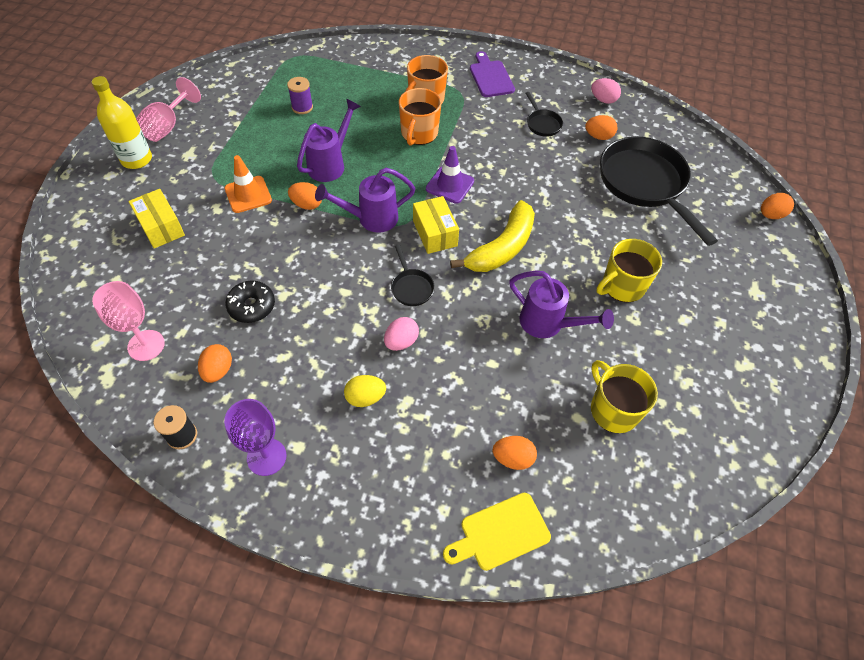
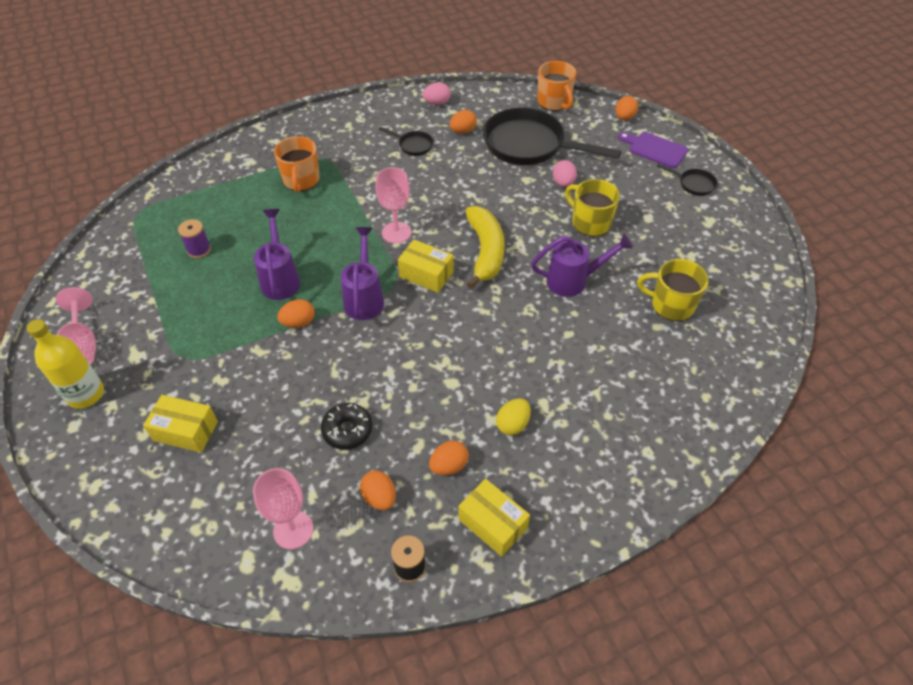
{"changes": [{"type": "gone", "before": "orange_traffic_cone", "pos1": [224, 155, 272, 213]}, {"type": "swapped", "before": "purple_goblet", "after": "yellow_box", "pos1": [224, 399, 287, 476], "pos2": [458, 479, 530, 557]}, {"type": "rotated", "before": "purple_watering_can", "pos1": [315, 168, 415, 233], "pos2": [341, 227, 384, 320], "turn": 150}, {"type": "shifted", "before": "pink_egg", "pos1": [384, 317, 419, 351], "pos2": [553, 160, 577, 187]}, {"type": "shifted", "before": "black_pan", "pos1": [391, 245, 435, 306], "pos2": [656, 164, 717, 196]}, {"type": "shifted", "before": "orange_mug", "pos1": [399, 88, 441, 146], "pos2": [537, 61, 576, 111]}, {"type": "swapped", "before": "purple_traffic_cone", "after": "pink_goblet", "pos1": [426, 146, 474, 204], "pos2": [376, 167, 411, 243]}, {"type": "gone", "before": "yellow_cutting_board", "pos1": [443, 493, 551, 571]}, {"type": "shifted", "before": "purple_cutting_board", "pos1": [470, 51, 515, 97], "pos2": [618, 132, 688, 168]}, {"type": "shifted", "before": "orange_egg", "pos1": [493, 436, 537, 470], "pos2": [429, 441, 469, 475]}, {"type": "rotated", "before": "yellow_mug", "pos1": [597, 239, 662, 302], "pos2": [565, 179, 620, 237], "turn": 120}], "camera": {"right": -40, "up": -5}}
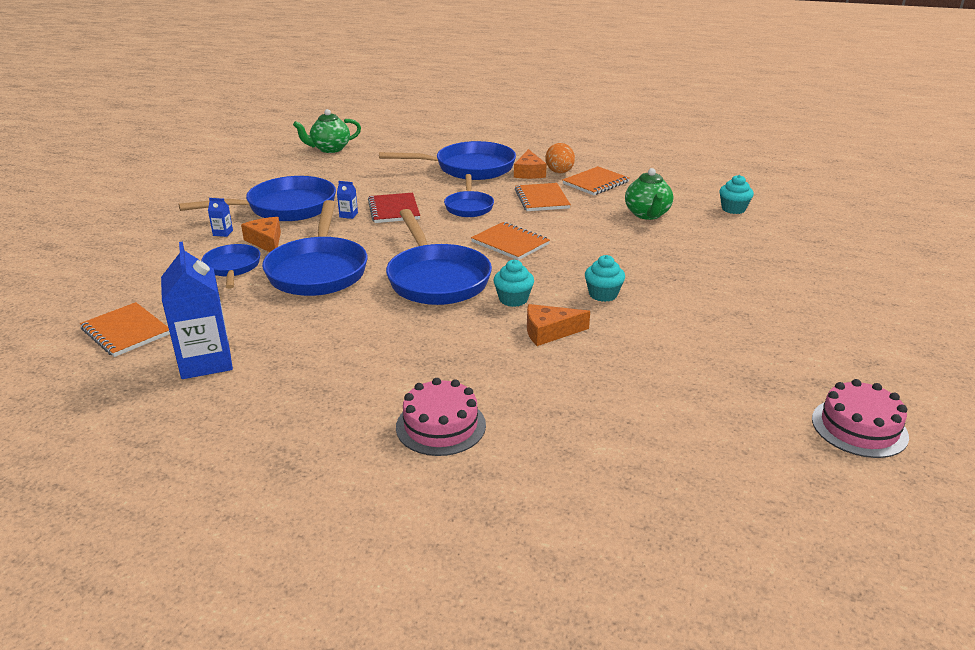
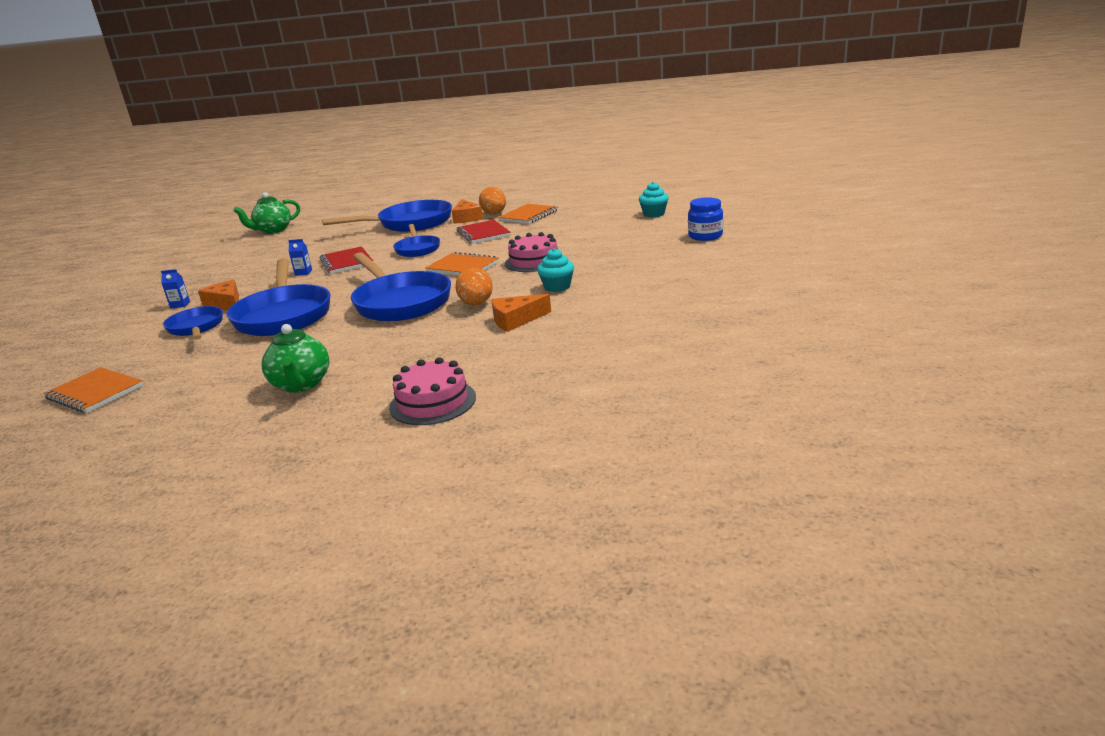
{"changes": [{"type": "gone", "before": "blue_carton", "pos1": [161, 242, 233, 379]}, {"type": "gone", "before": "blue_pan", "pos1": [179, 176, 336, 221]}, {"type": "swapped", "before": "turquoise_cupcake", "after": "orange_egg", "pos1": [493, 260, 534, 307], "pos2": [455, 267, 493, 305]}, {"type": "repainted", "before": "orange_notebook", "after": "red_notebook", "pos1": [515, 183, 571, 211], "pos2": [457, 220, 511, 244]}, {"type": "shifted", "before": "green_teapot", "pos1": [625, 168, 673, 220], "pos2": [262, 324, 329, 393]}, {"type": "shifted", "before": "pink_cake", "pos1": [812, 379, 909, 458], "pos2": [505, 232, 558, 272]}, {"type": "new", "after": "blue_jar", "pos2": [688, 197, 723, 241]}], "camera": {"right": -10, "up": -5}}
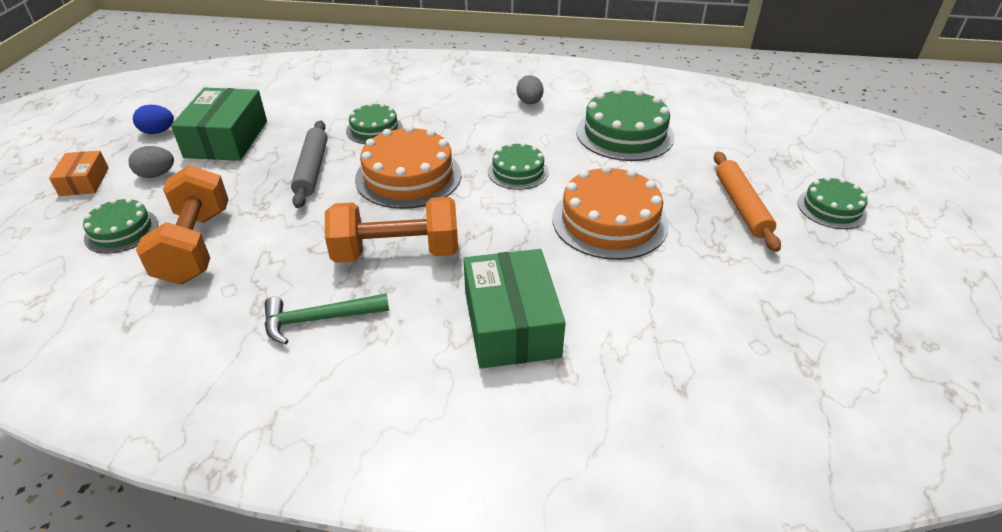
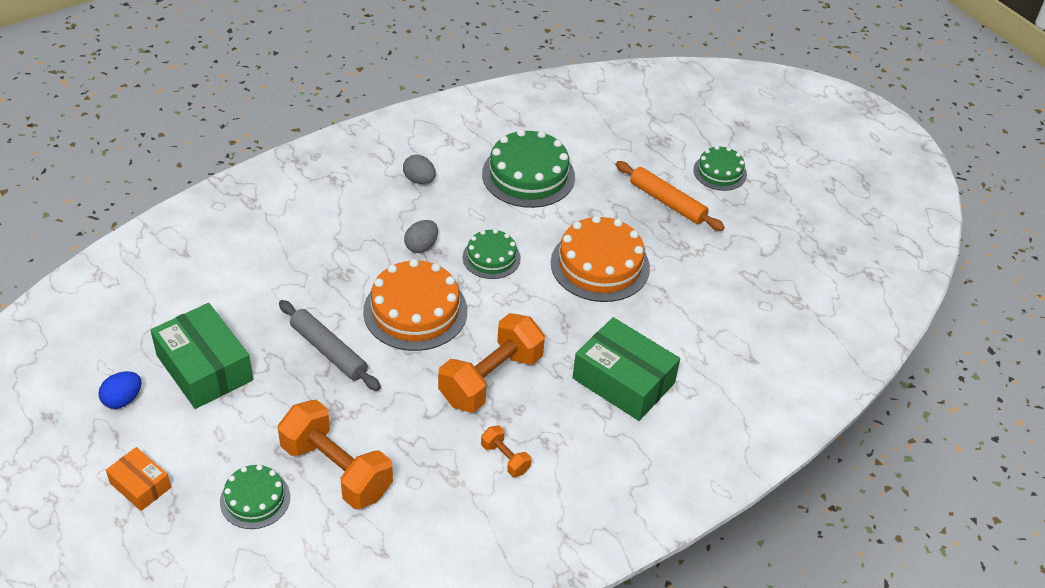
{"changes": [{"type": "shifted", "before": "grey_egg", "pos1": [129, 146, 174, 178], "pos2": [404, 220, 438, 253]}, {"type": "swapped", "before": "green_hammer", "after": "orange_dumbbell", "pos1": [265, 293, 389, 344], "pos2": [481, 426, 531, 477]}, {"type": "gone", "before": "green_cake", "pos1": [346, 103, 403, 144]}], "camera": {"right": -45, "up": 5}}
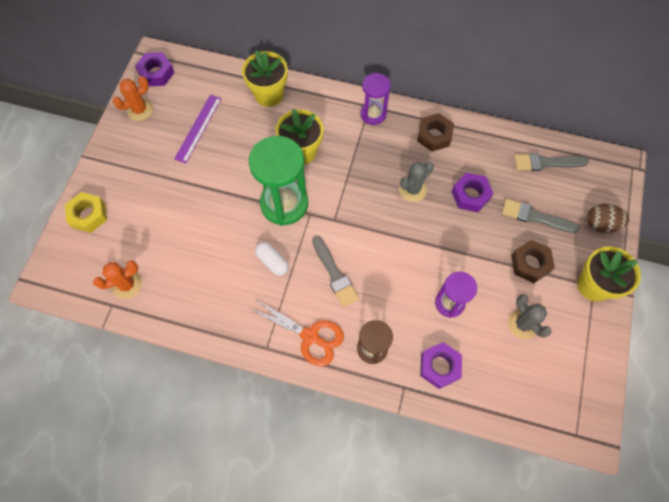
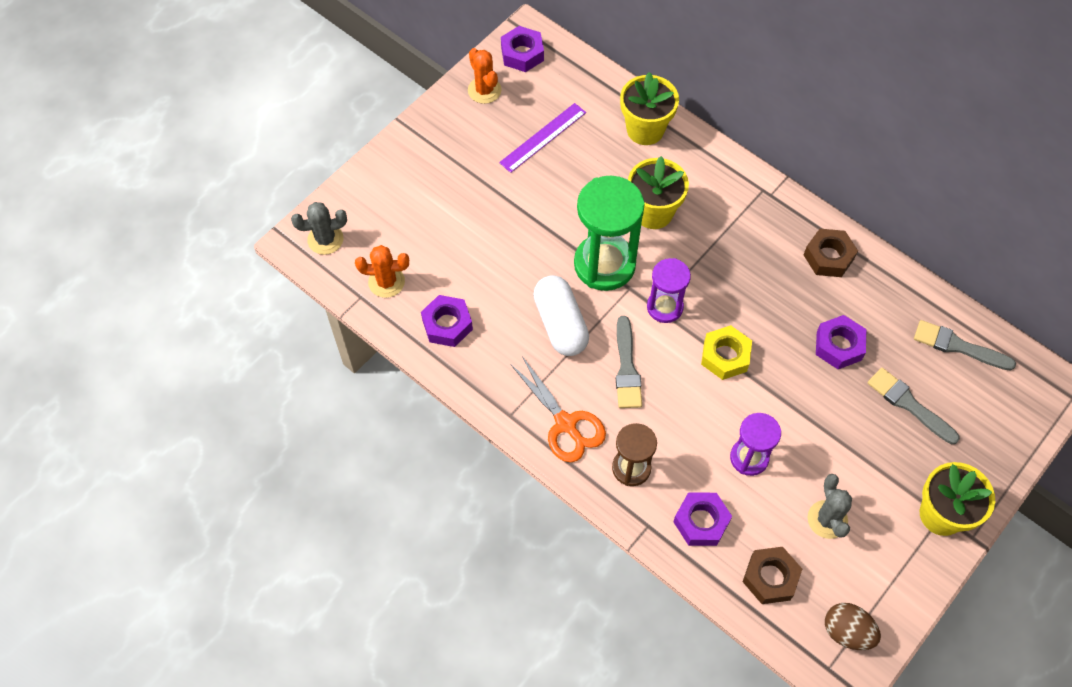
{"changes": [{"type": "shifted", "before": "yellow_nut", "pos1": [65, 192, 107, 233], "pos2": [701, 325, 752, 380]}, {"type": "rotated", "before": "orange_cactus", "pos1": [113, 76, 153, 121], "pos2": [468, 48, 501, 104], "turn": 75}, {"type": "scaled", "before": "white_capsule", "pos1": [255, 242, 289, 276], "pos2": [533, 275, 589, 356], "scale": 1.68}, {"type": "shifted", "before": "purple_hourglass", "pos1": [360, 73, 391, 125], "pos2": [647, 258, 691, 323]}, {"type": "shifted", "before": "grey_cactus", "pos1": [399, 162, 434, 202], "pos2": [291, 202, 347, 255]}, {"type": "shifted", "before": "brown_nut", "pos1": [511, 240, 555, 283], "pos2": [743, 547, 802, 604]}, {"type": "shifted", "before": "brown_egg", "pos1": [587, 204, 629, 233], "pos2": [825, 603, 881, 650]}, {"type": "new", "after": "purple_nut", "pos2": [421, 295, 473, 347]}], "camera": {"right": 25, "up": -5}}
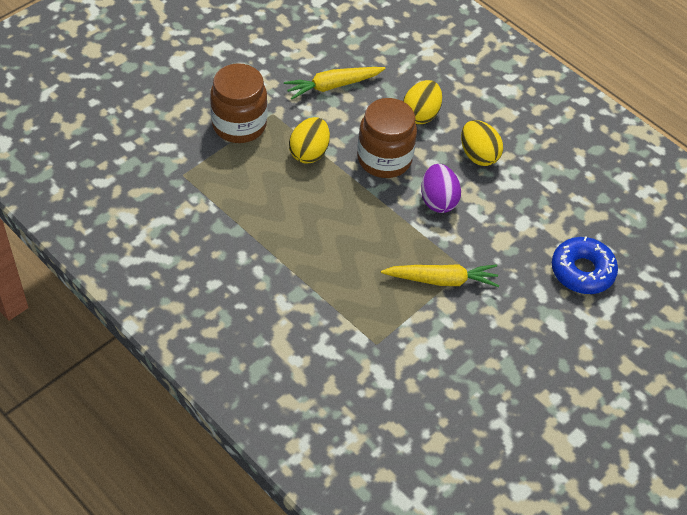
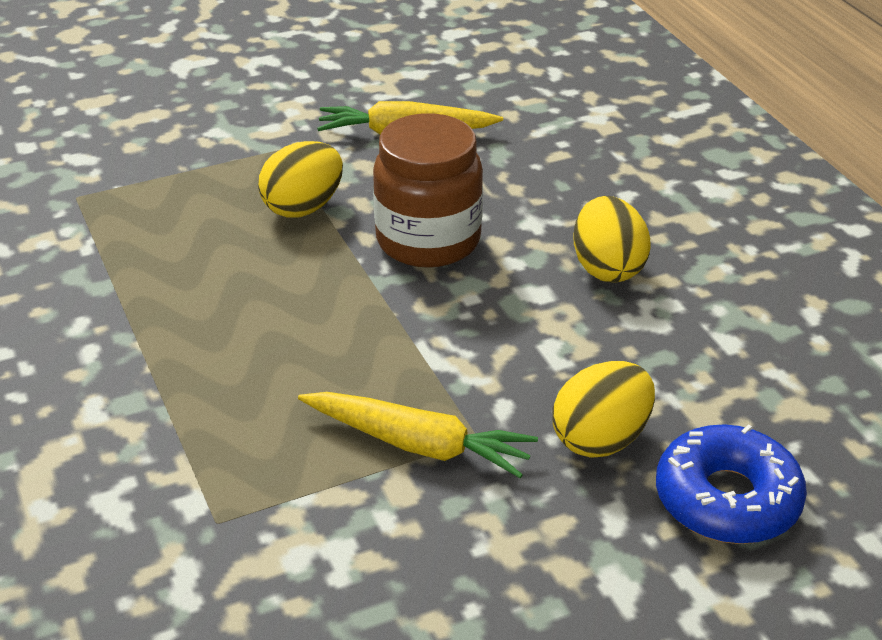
{"changes": [{"type": "gone", "before": "brown_jar", "pos1": [210, 63, 267, 143]}, {"type": "shifted", "before": "yellow_egg", "pos1": [403, 80, 442, 124], "pos2": [552, 361, 655, 458]}, {"type": "gone", "before": "purple_egg", "pos1": [421, 164, 461, 213]}], "camera": {"right": 25, "up": -15}}
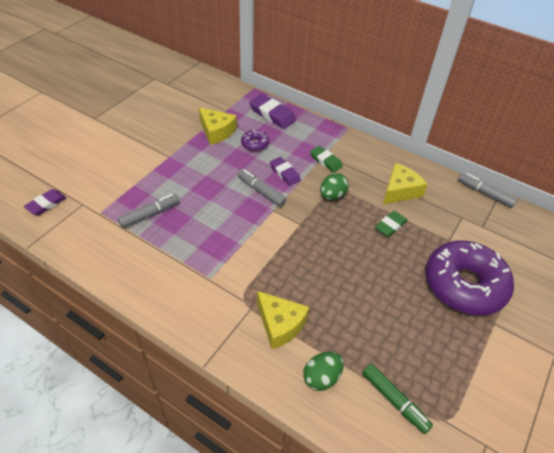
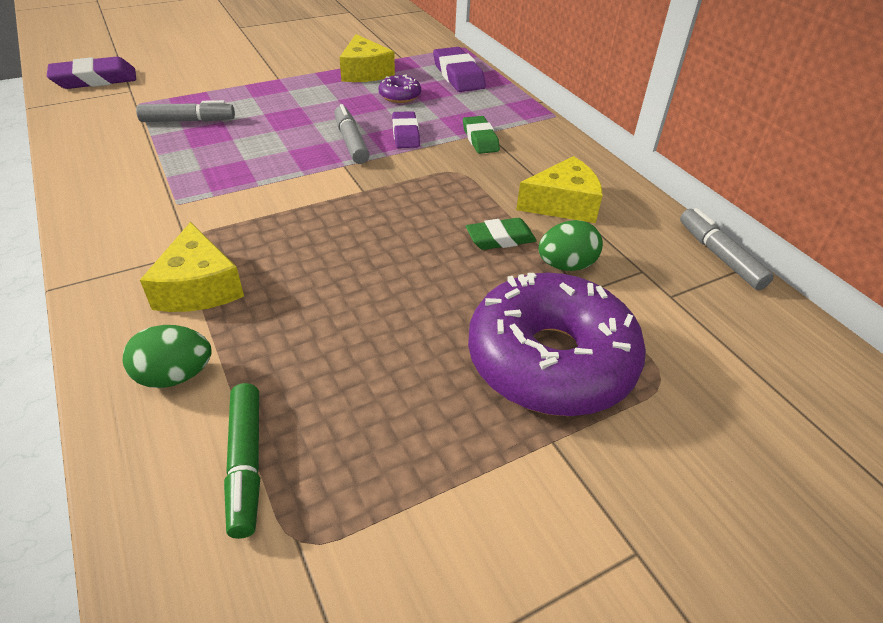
{"changes": [{"type": "scaled", "before": "purple_eraser", "pos1": [24, 189, 67, 215], "pos2": [47, 56, 136, 89], "scale": 1.53}, {"type": "shifted", "before": "green_egg", "pos1": [320, 173, 348, 200], "pos2": [539, 220, 603, 271]}], "camera": {"right": 30, "up": -5}}
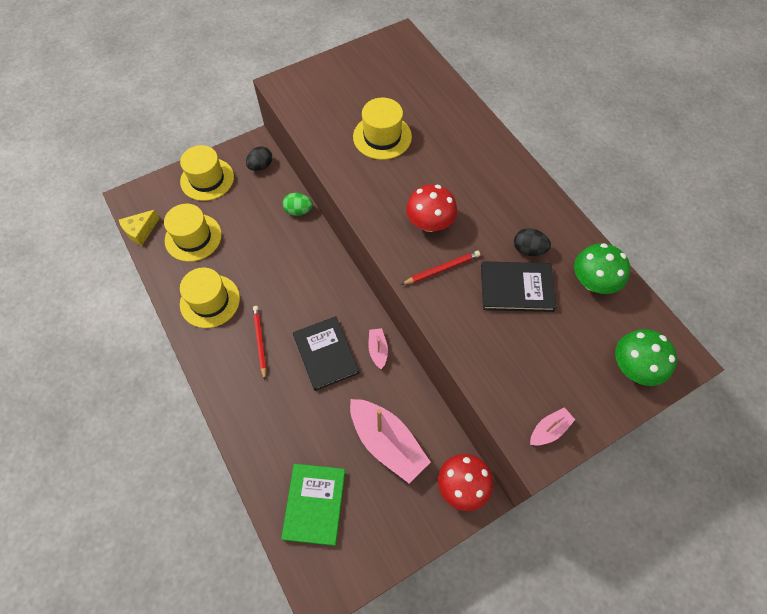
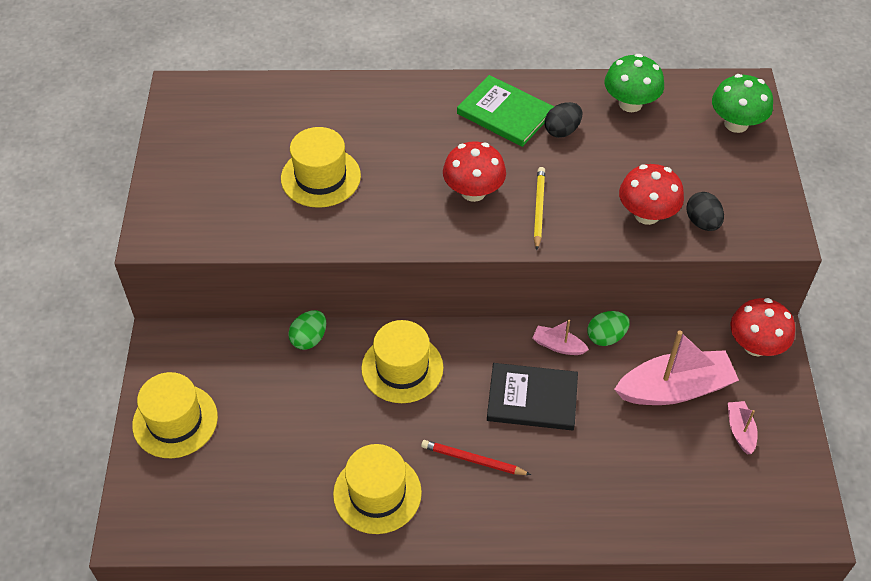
{"changes": [{"type": "gone", "before": "yellow_cheese", "pos1": [119, 209, 160, 246]}, {"type": "shifted", "before": "yellow_hat", "pos1": [164, 204, 222, 262], "pos2": [361, 320, 444, 403]}, {"type": "shifted", "before": "black_egg", "pos1": [246, 146, 272, 171], "pos2": [687, 192, 724, 231]}, {"type": "shifted", "before": "green_book", "pos1": [281, 464, 345, 546], "pos2": [457, 75, 554, 147]}, {"type": "repainted", "before": "red_pencil", "after": "yellow_pencil", "pos1": [401, 251, 480, 285], "pos2": [534, 167, 545, 250]}, {"type": "gone", "before": "black_book", "pos1": [481, 261, 557, 312]}, {"type": "shifted", "before": "pink_boat", "pos1": [530, 407, 575, 446], "pos2": [728, 401, 758, 454]}, {"type": "new", "after": "green_egg", "pos2": [587, 311, 630, 346]}, {"type": "new", "after": "red_mushroom", "pos2": [619, 164, 684, 225]}], "camera": {"right": -60, "up": -10}}
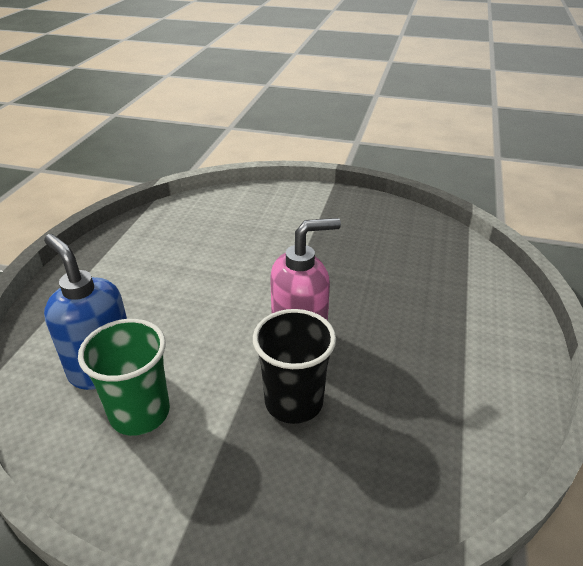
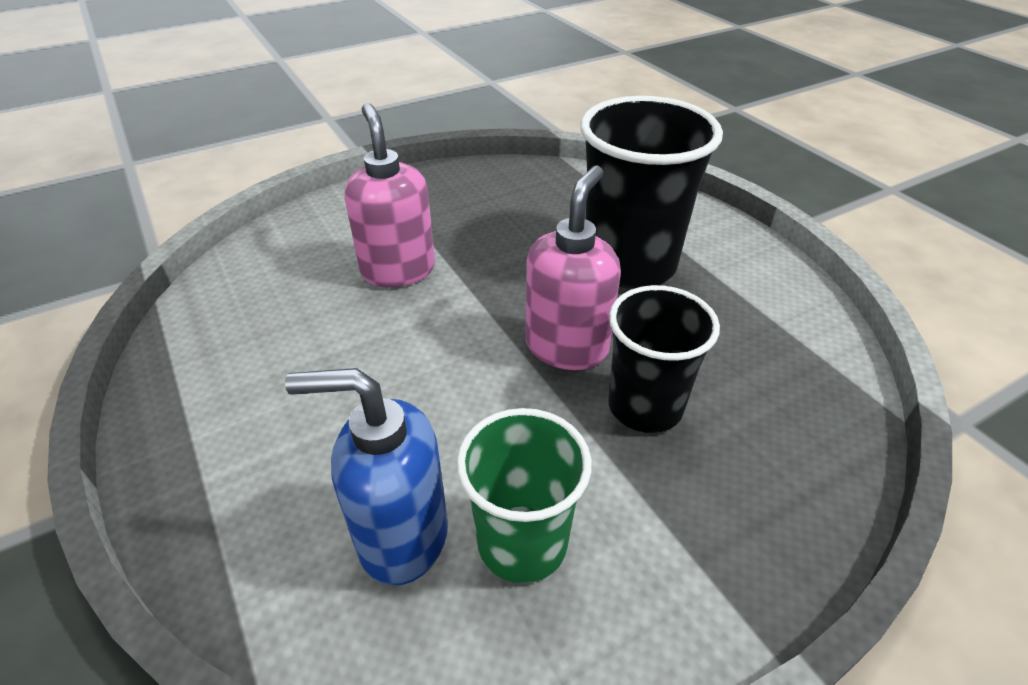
{"changes": [{"type": "new", "after": "pink_soap_dispenser", "pos2": [345, 103, 435, 287]}, {"type": "new", "after": "black_cup", "pos2": [580, 96, 723, 289]}], "camera": {"right": -45, "up": 5}}
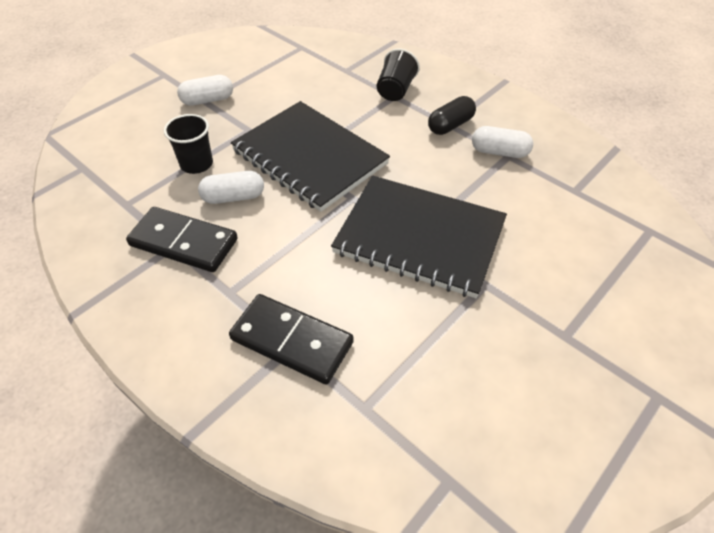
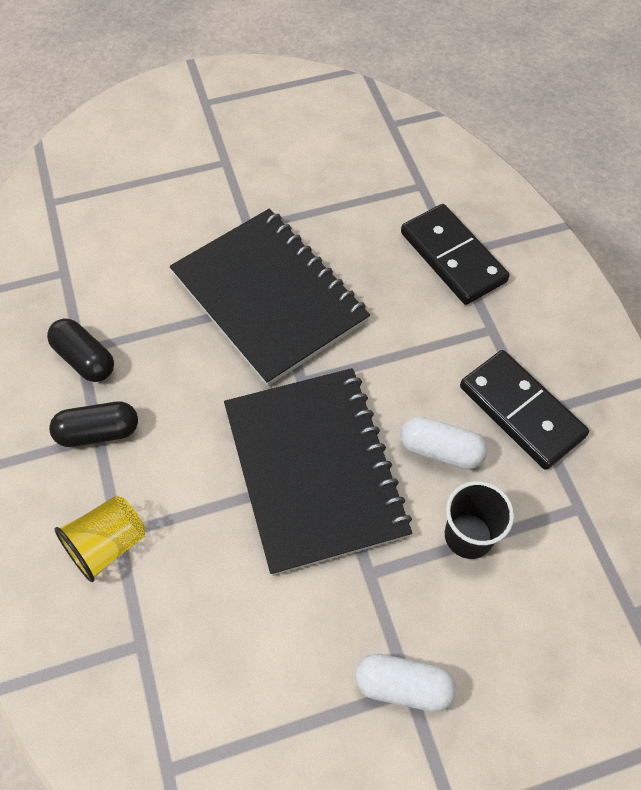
{"changes": [{"type": "repainted", "before": "black_cup", "after": "yellow_cup", "pos1": [377, 48, 420, 101], "pos2": [54, 495, 145, 582]}, {"type": "repainted", "before": "white_capsule", "after": "black_capsule", "pos1": [472, 126, 533, 158], "pos2": [47, 318, 114, 382]}], "camera": {"right": -150, "up": 10}}
